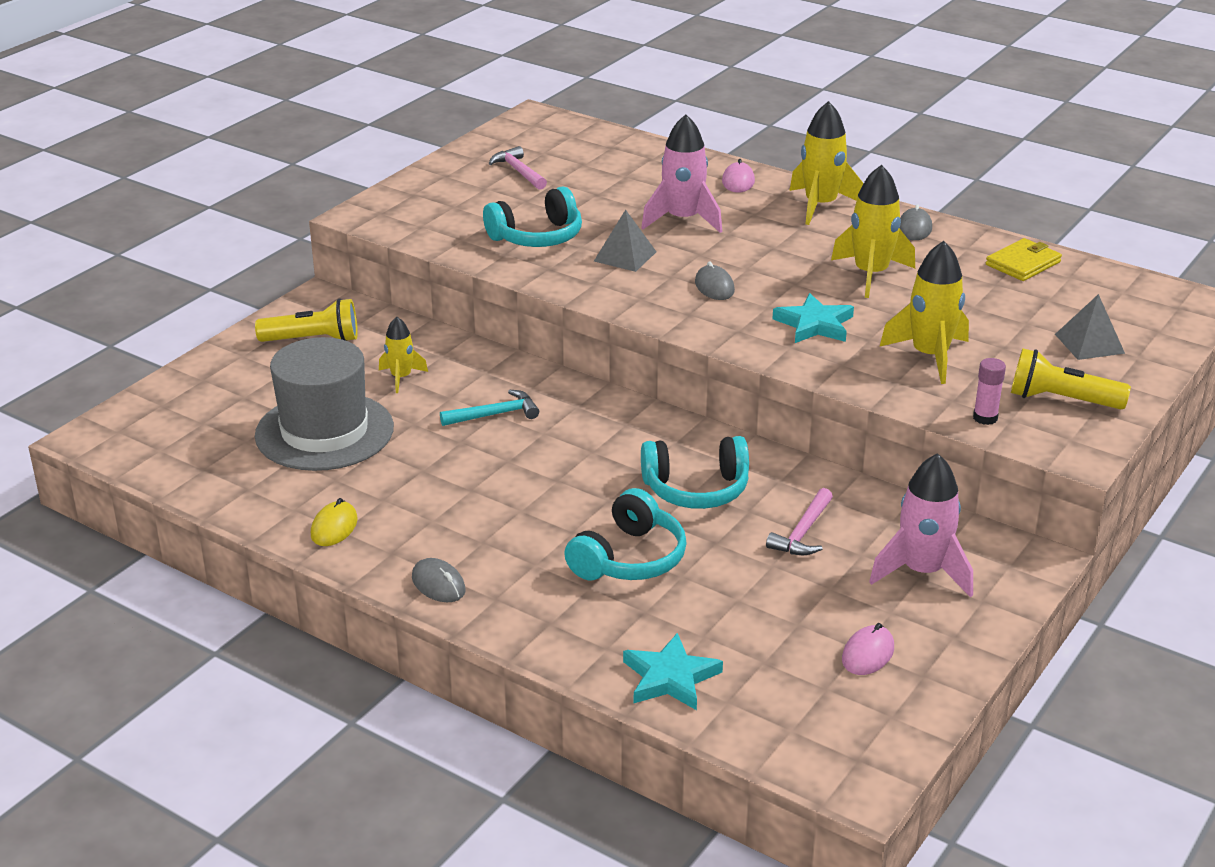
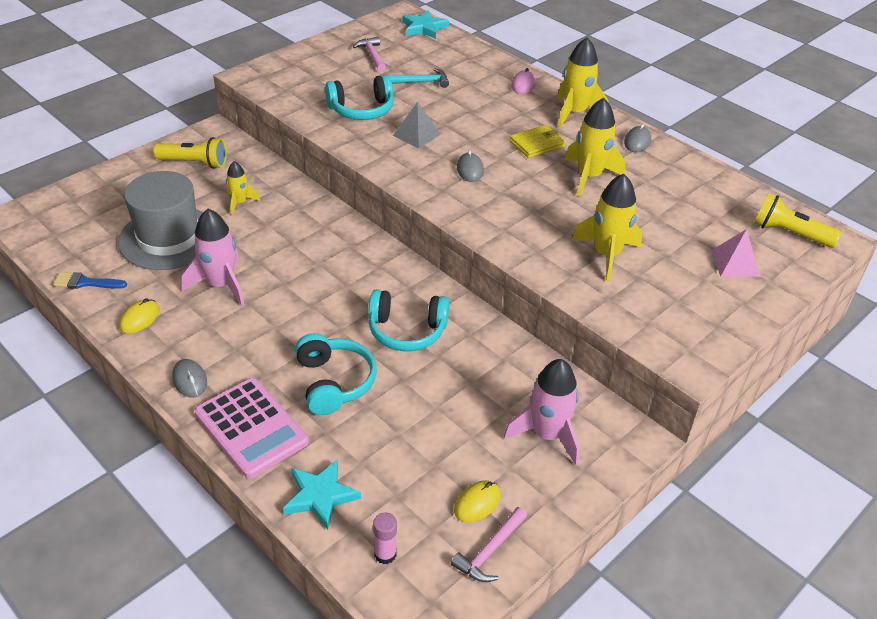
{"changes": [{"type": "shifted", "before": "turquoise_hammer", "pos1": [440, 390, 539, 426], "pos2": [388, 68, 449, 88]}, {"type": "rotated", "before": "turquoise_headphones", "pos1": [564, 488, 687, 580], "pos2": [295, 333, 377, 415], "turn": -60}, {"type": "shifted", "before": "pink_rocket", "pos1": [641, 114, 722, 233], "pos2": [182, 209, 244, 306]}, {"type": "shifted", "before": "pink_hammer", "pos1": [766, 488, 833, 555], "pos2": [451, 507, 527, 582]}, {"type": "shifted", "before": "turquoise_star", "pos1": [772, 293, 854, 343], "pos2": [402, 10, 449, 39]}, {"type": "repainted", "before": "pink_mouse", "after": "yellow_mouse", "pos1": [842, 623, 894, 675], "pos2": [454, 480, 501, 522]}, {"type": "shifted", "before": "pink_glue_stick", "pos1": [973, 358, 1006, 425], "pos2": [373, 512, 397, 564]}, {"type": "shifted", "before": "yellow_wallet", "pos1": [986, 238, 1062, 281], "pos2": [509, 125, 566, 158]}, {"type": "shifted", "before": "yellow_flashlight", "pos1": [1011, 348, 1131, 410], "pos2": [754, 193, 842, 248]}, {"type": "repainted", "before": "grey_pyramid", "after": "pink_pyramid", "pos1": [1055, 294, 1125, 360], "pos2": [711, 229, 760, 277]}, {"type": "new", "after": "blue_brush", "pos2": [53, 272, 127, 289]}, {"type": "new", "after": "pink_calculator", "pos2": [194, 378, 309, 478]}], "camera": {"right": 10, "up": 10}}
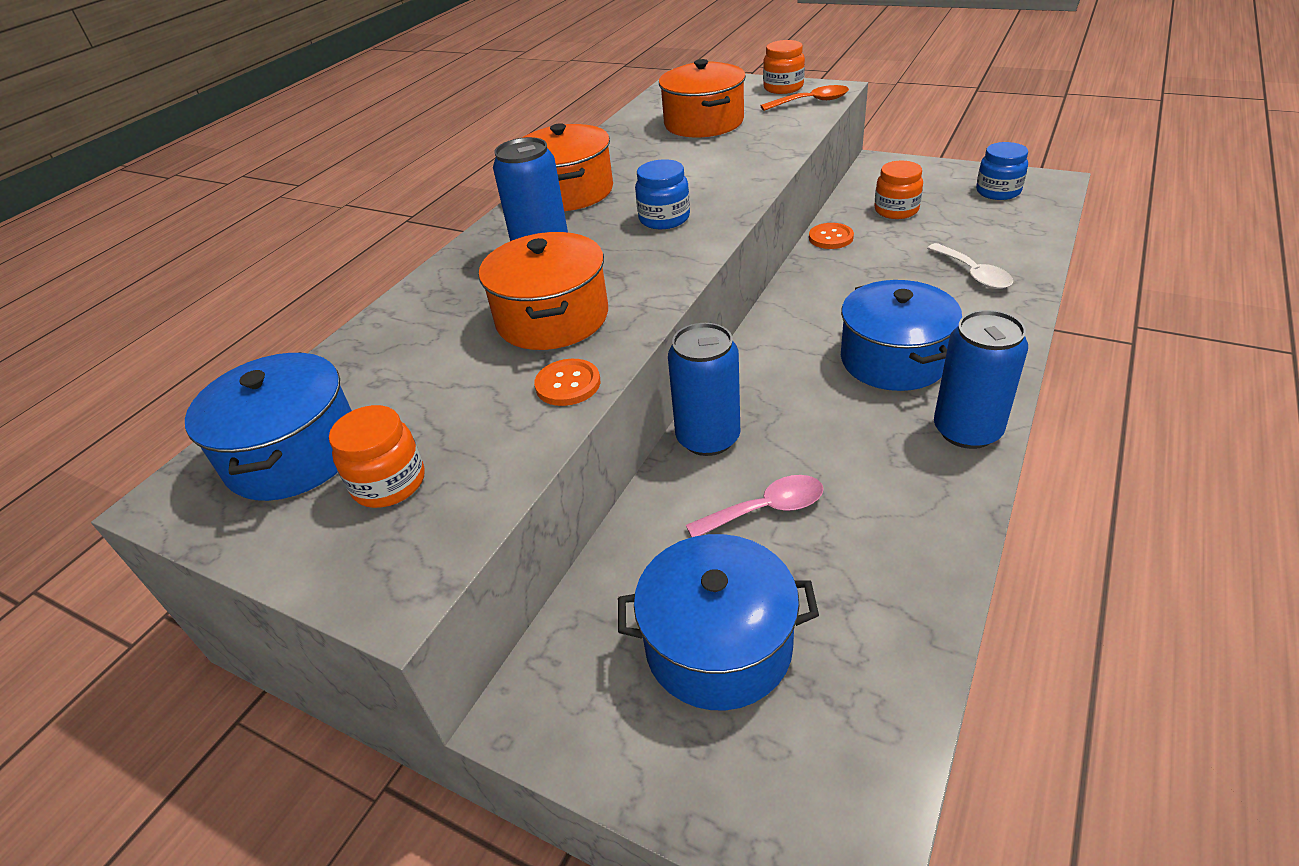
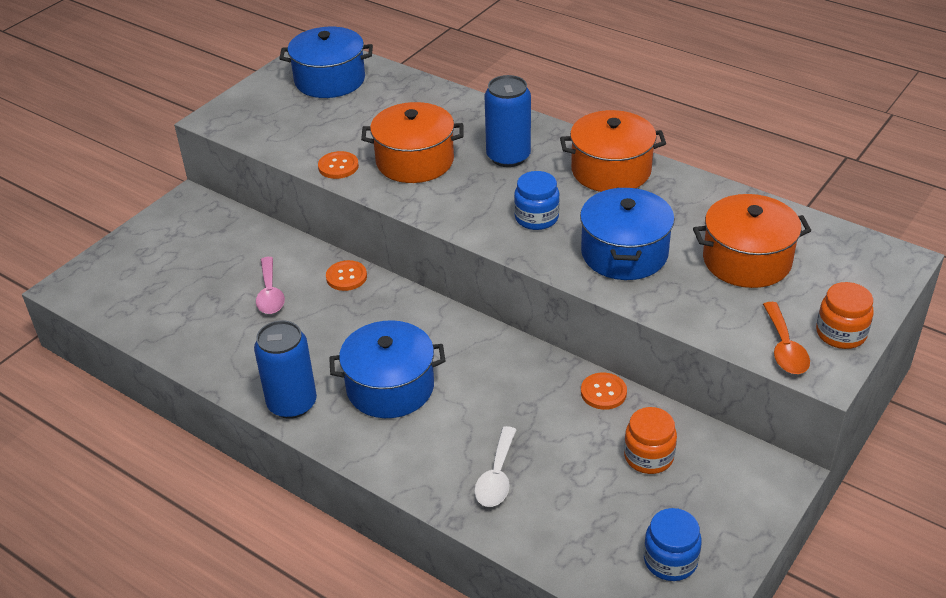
{"changes": [{"type": "gone", "before": "orange_jar", "pos1": [329, 405, 425, 508]}, {"type": "shifted", "before": "blue_pot", "pos1": [618, 534, 819, 710], "pos2": [580, 188, 675, 280]}, {"type": "swapped", "before": "blue_can", "after": "orange_button", "pos1": [668, 323, 740, 456], "pos2": [326, 260, 367, 291]}, {"type": "rotated", "before": "white_spoon", "pos1": [927, 243, 1013, 289], "pos2": [474, 426, 516, 507], "turn": -60}], "camera": {"right": 95, "up": 0}}
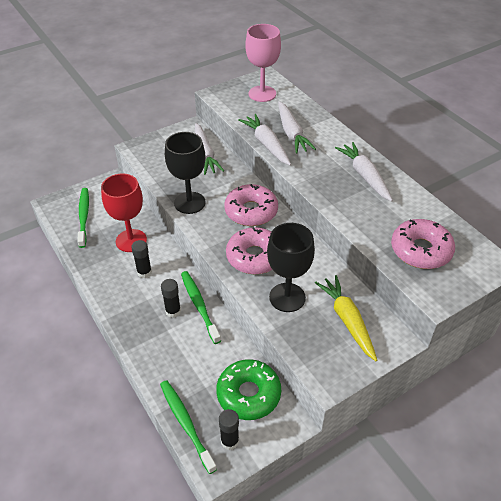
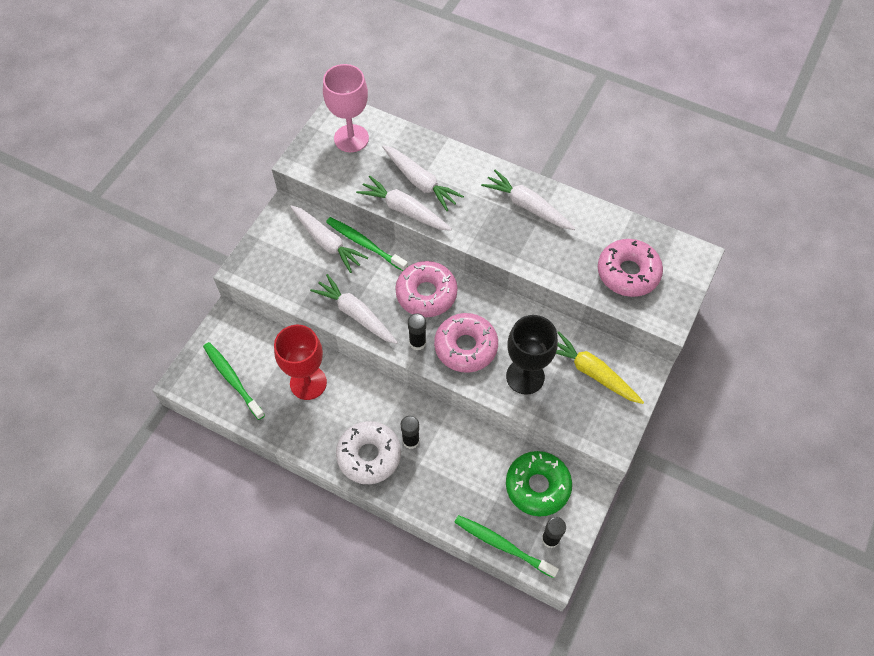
{"changes": [{"type": "shifted", "before": "black_glue_stick", "pos1": [131, 240, 152, 278], "pos2": [408, 314, 426, 351]}, {"type": "swapped", "before": "black_goblet", "after": "white_carrot", "pos1": [165, 132, 206, 214], "pos2": [310, 274, 398, 344]}, {"type": "shifted", "before": "green_toothbrush", "pos1": [181, 271, 221, 344], "pos2": [326, 217, 408, 271]}, {"type": "new", "after": "white_donut", "pos2": [336, 421, 401, 484]}], "camera": {"right": -30, "up": 15}}
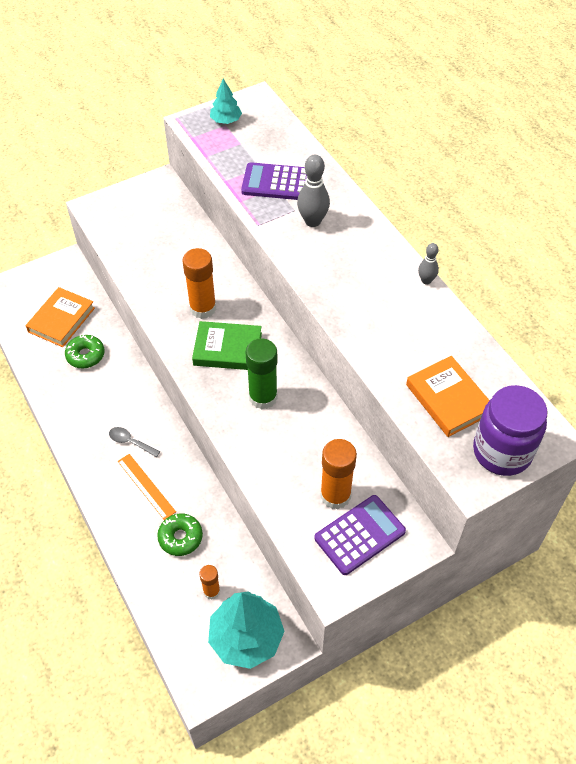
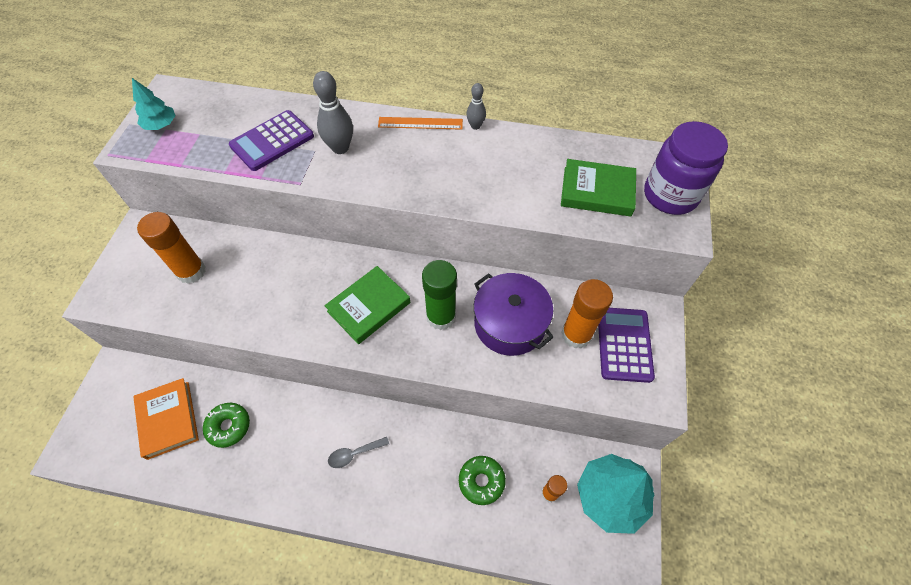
{"changes": [{"type": "shifted", "before": "orange_ruler", "pos1": [118, 454, 176, 520], "pos2": [378, 117, 463, 130]}, {"type": "shifted", "before": "orange_glue_stick", "pos1": [183, 248, 216, 319], "pos2": [137, 212, 206, 284]}, {"type": "repainted", "before": "orange_book", "after": "green_book", "pos1": [406, 356, 490, 437], "pos2": [561, 159, 636, 216]}, {"type": "new", "after": "purple_pot", "pos2": [474, 273, 554, 356]}], "camera": {"right": -50, "up": 5}}
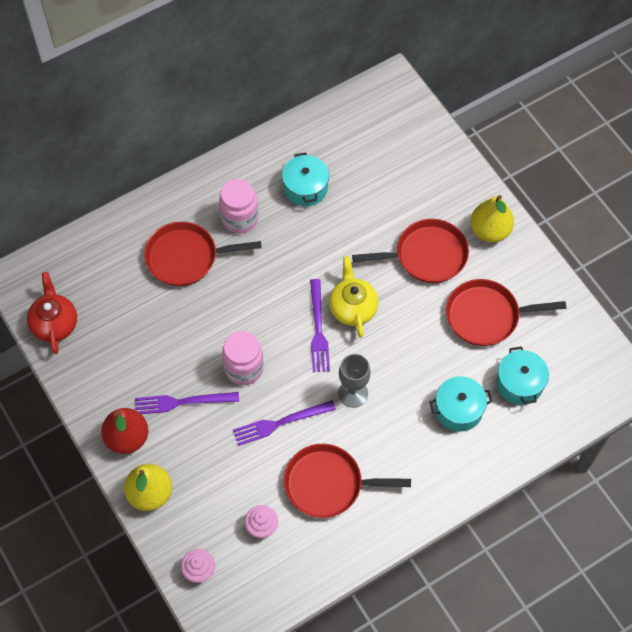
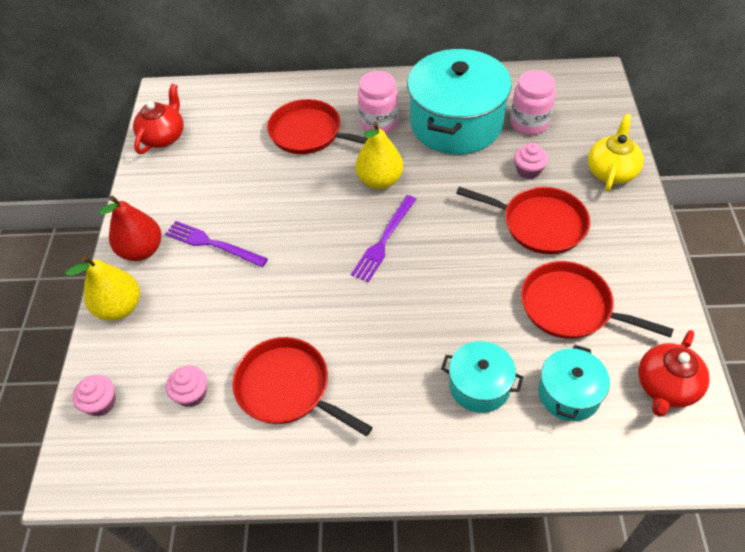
{"changes": [{"type": "shifted", "before": "pink_jar", "pos1": [222, 331, 263, 385], "pos2": [510, 70, 556, 135]}, {"type": "gone", "before": "purple_fork", "pos1": [233, 400, 336, 446]}, {"type": "scaled", "before": "turquoise_pot", "pos1": [282, 152, 329, 206], "pos2": [407, 49, 512, 154], "scale": 2.0}, {"type": "shifted", "before": "yellow_teapot", "pos1": [329, 256, 378, 338], "pos2": [588, 114, 644, 192]}, {"type": "gone", "before": "grey_goblet", "pos1": [338, 354, 370, 408]}, {"type": "shifted", "before": "yellow_pear", "pos1": [470, 195, 514, 242], "pos2": [356, 122, 403, 189]}, {"type": "new", "after": "pink_cupcake", "pos2": [514, 143, 548, 179]}, {"type": "new", "after": "red_teapot", "pos2": [638, 330, 710, 417]}], "camera": {"right": 35, "up": -10}}
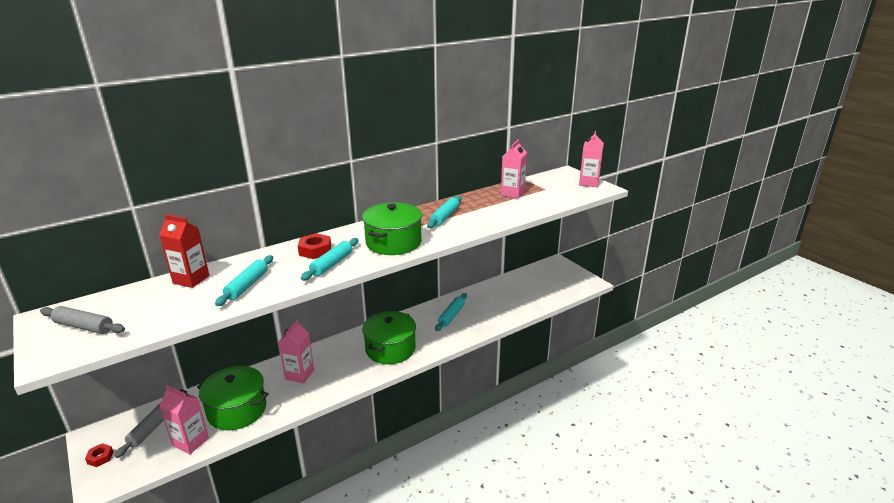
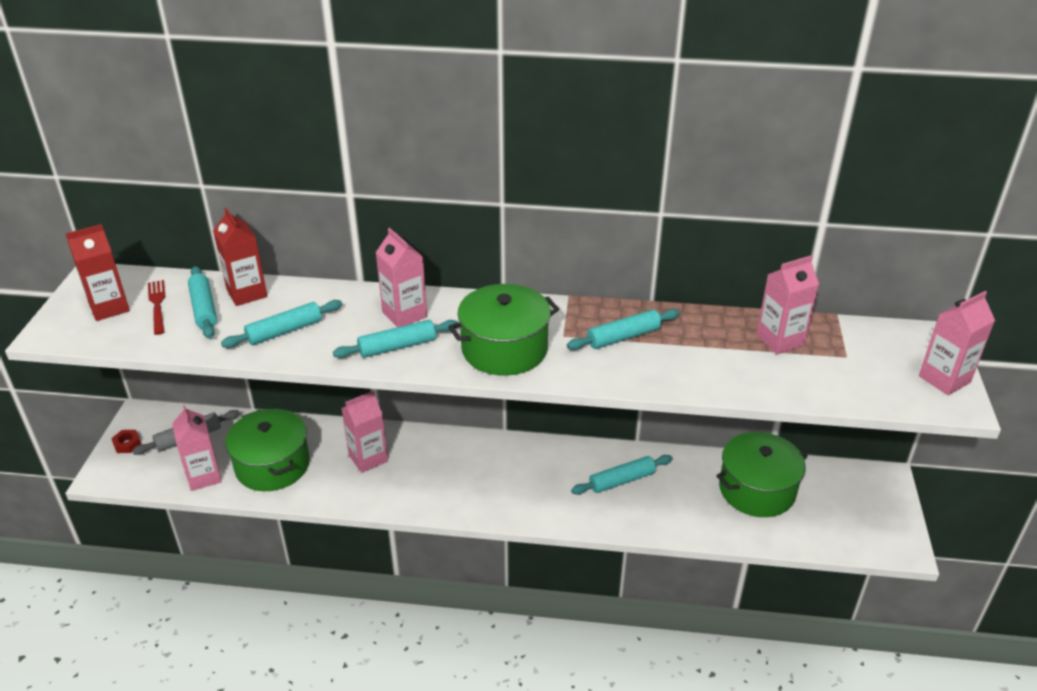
{"changes": [{"type": "swapped", "before": "grey_rolling_pin", "after": "red_carton", "pos1": [40, 306, 125, 334], "pos2": [65, 224, 130, 321]}, {"type": "swapped", "before": "red_nut", "after": "pink_carton", "pos1": [298, 233, 331, 259], "pos2": [375, 228, 427, 327]}, {"type": "shifted", "before": "green_pot", "pos1": [362, 311, 416, 364], "pos2": [716, 432, 808, 517]}, {"type": "new", "after": "red_fork", "pos2": [148, 280, 166, 335]}, {"type": "new", "after": "turquoise_rolling_pin", "pos2": [188, 266, 217, 339]}], "camera": {"right": 40, "up": 10}}
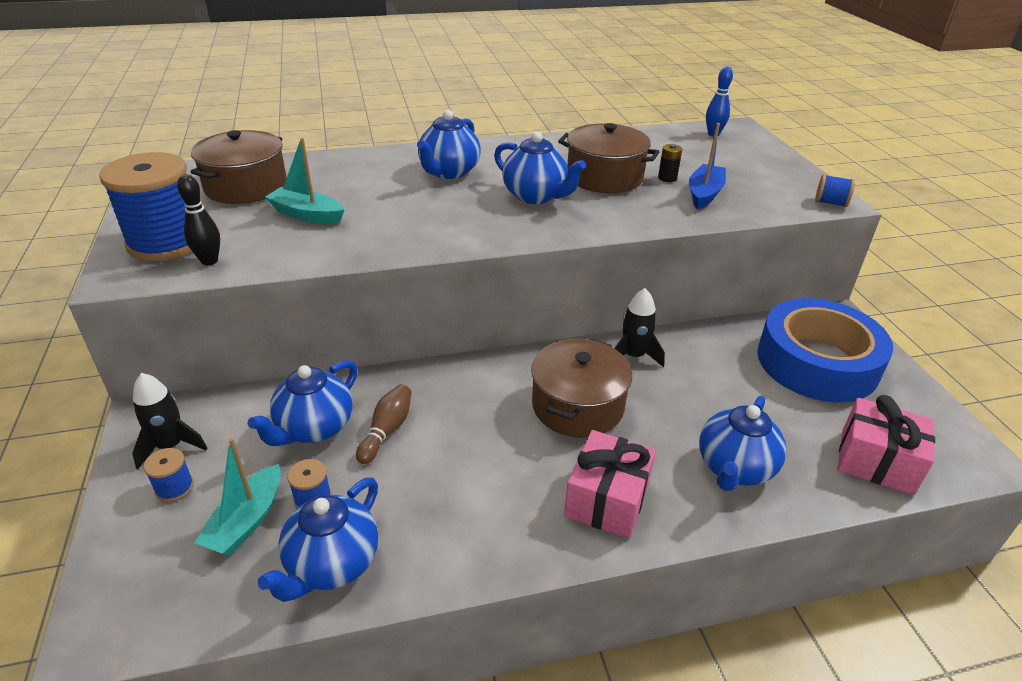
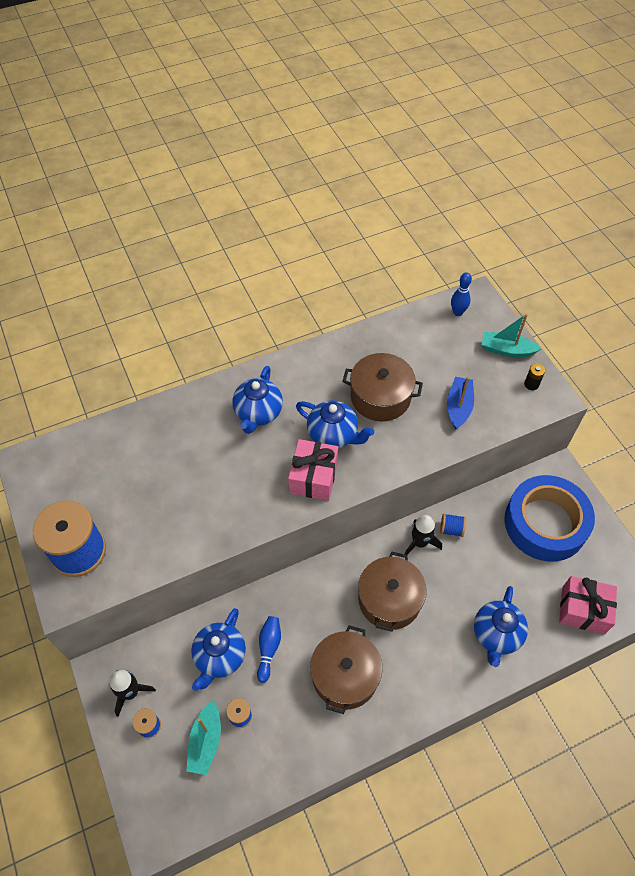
{"changes": [{"type": "gone", "before": "black_bowling_pin", "pos1": [177, 174, 220, 265]}, {"type": "shifted", "before": "brown_pot", "pos1": [191, 130, 287, 204], "pos2": [310, 625, 383, 714]}, {"type": "gone", "before": "blue_teapot", "pos1": [258, 477, 378, 602]}, {"type": "shifted", "before": "turquoise_boat", "pos1": [265, 138, 344, 224], "pos2": [482, 314, 542, 357]}, {"type": "repainted", "before": "brown_bowling_pin", "after": "blue_bowling_pin", "pos1": [356, 384, 411, 464], "pos2": [257, 616, 281, 683]}, {"type": "shifted", "before": "pink_gift", "pos1": [564, 430, 656, 539], "pos2": [288, 439, 338, 501]}, {"type": "shifted", "before": "black_battery", "pos1": [658, 144, 682, 182], "pos2": [524, 364, 545, 390]}, {"type": "shifted", "before": "blue_spool", "pos1": [815, 174, 855, 207], "pos2": [440, 513, 466, 537]}], "camera": {"right": -10, "up": 20}}
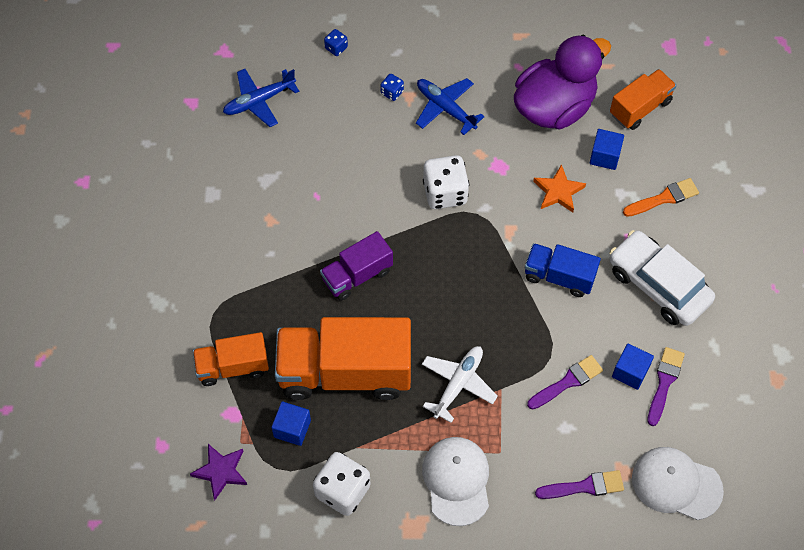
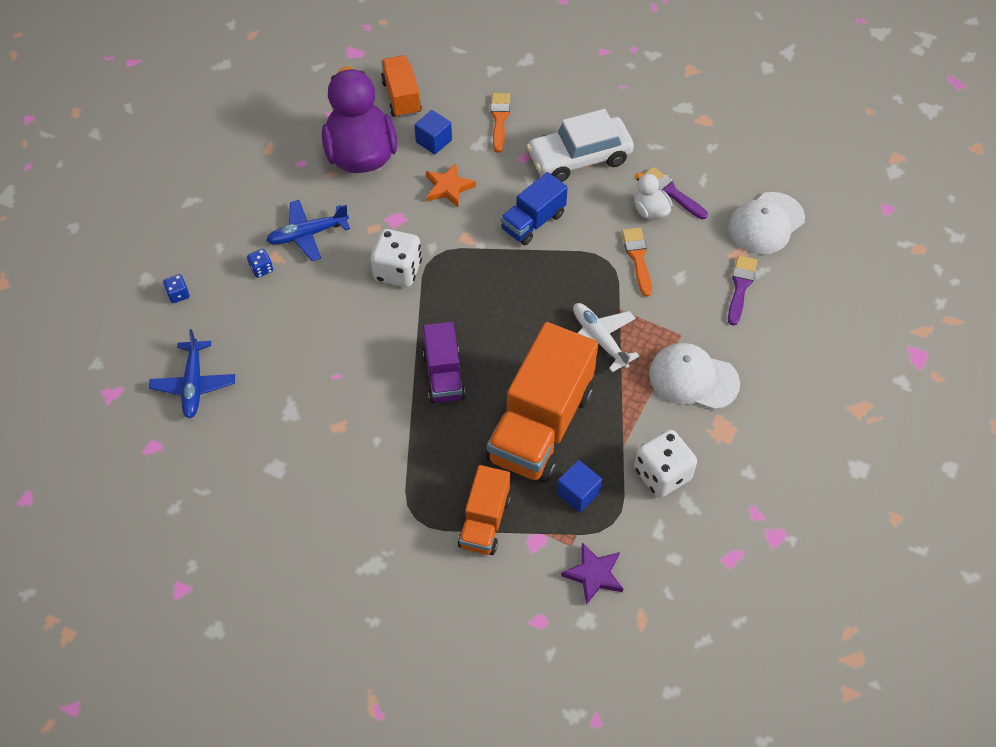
{"changes": [{"type": "repainted", "before": "purple_brush", "after": "orange_brush", "pos1": [527, 355, 603, 410], "pos2": [622, 227, 652, 297]}, {"type": "swapped", "before": "blue_cube", "after": "white_duck", "pos1": [612, 344, 654, 390], "pos2": [634, 173, 672, 220]}], "camera": {"right": -65, "up": -5}}
